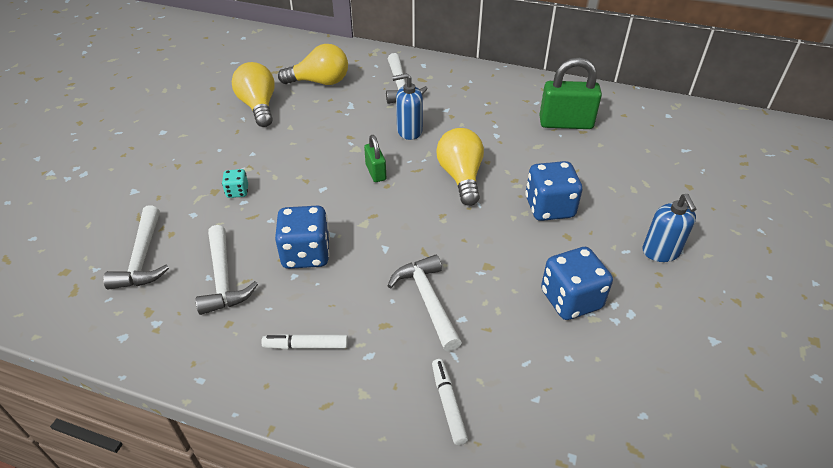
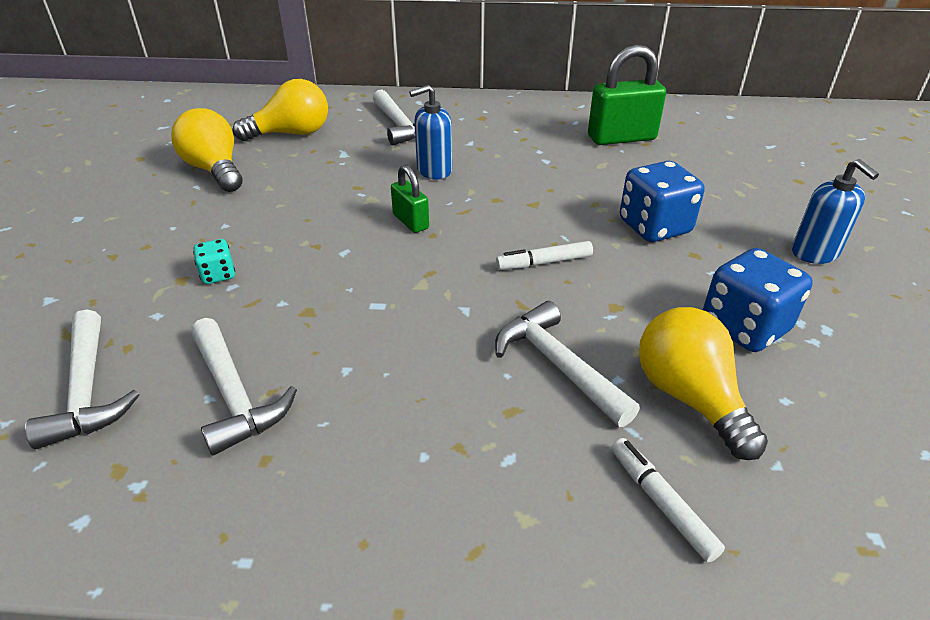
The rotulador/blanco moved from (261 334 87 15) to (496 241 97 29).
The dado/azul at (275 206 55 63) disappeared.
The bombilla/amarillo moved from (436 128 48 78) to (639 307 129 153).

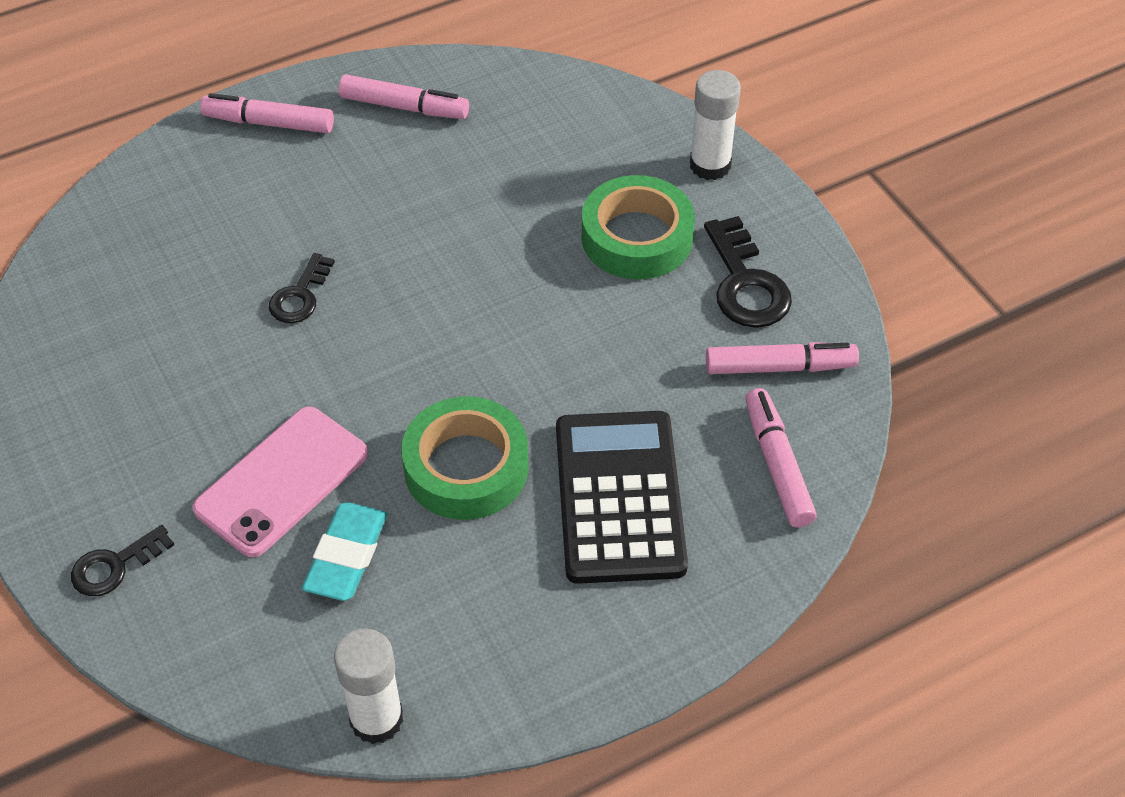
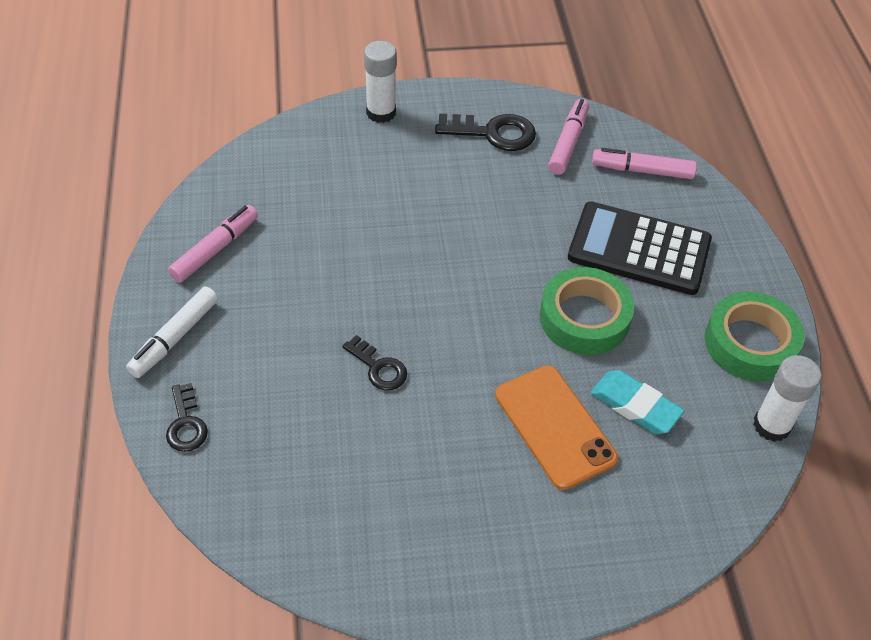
The llave/negro moved from (71 525 103 71) to (166 383 42 69).
The móvil/rosa at (193 407 175 150) became the móvil/naranja at (495 365 123 125).
The rotulador/rosa at (200 93 134 40) became the rotulador/blanco at (126 286 92 92).
The cinta adhesiva/verde moved from (582 175 113 104) to (705 291 100 90).

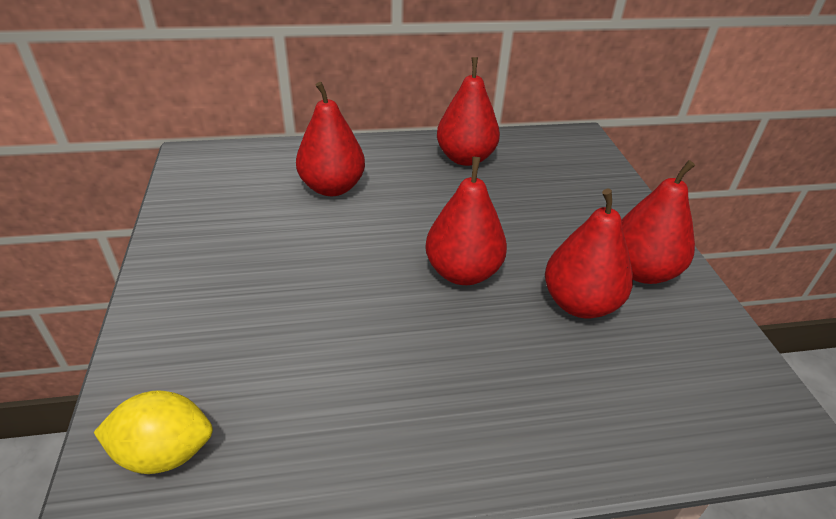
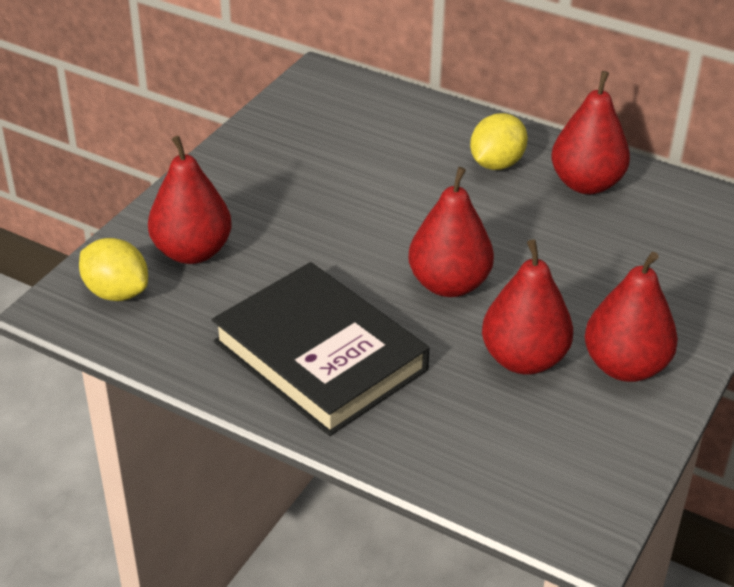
The pera/rojo moved from (296 82 69 114) to (148 136 84 128).
The libro/negro at (212 262 217 174) appeared.
The limón/amarillo at (470 113 58 57) appeared.

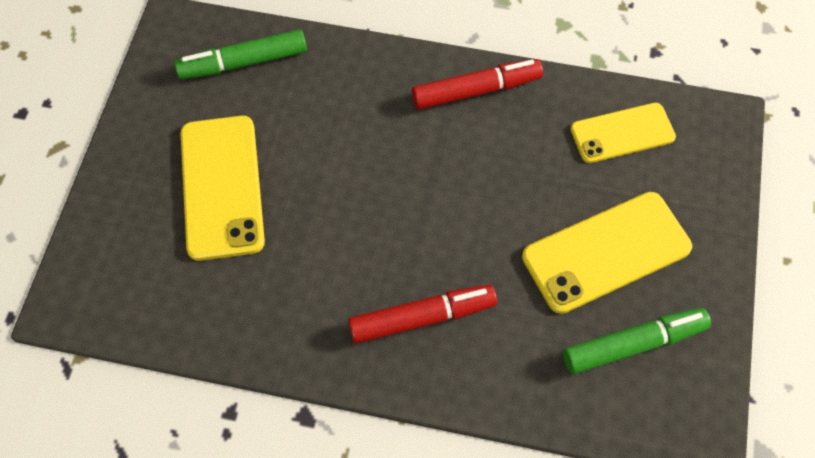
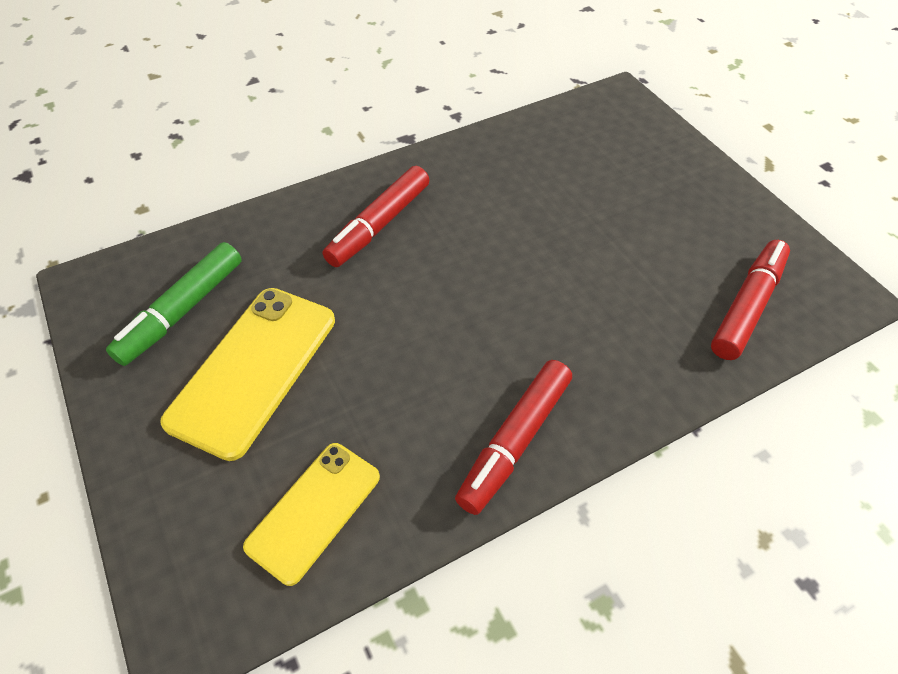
The rotulador/verde at (174 30 133 49) became the rotulador/rojo at (711 240 79 120).
The móvil/amarillo at (180 116 85 145) disappeared.

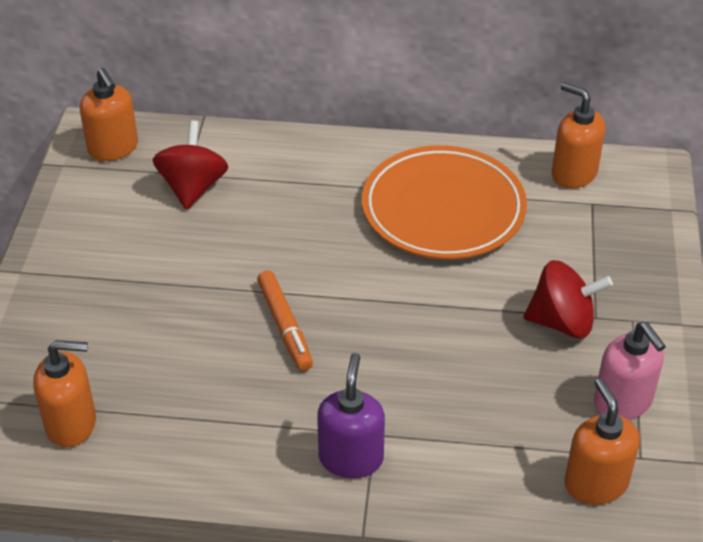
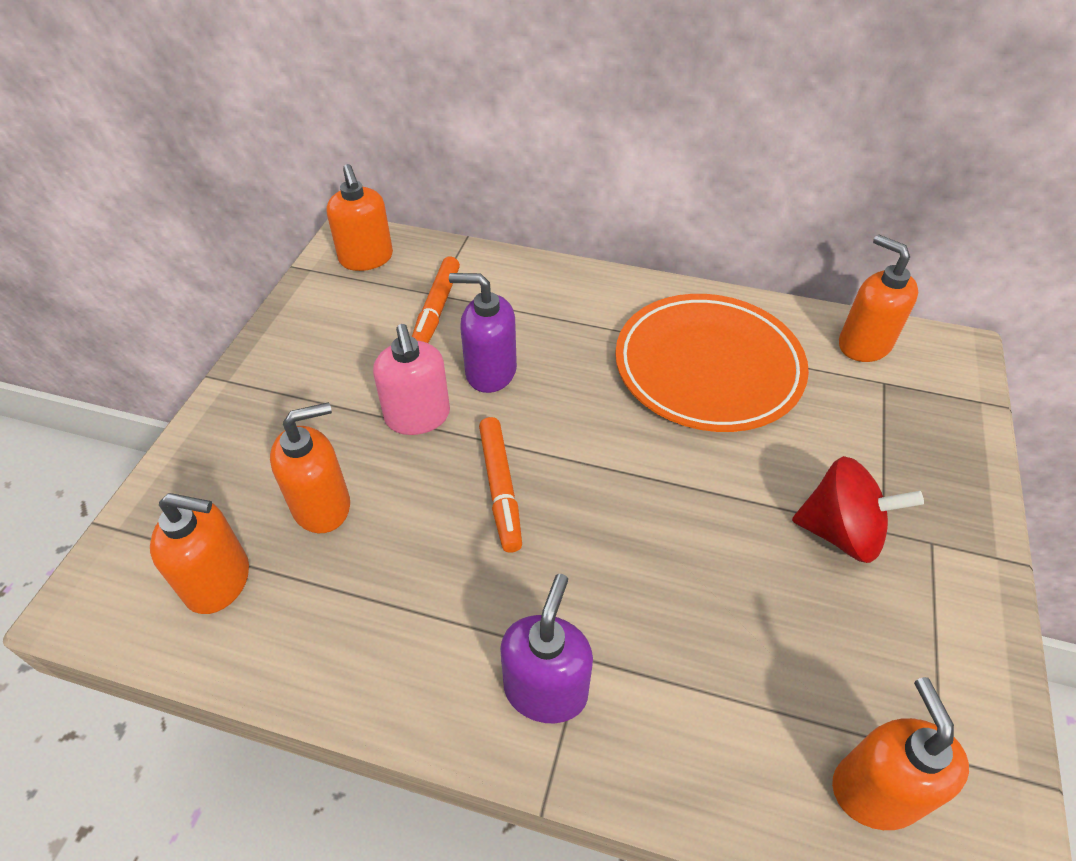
The peonza/rojo at (152 120 76 90) was replaced by the rotulador/naranja at (412 257 48 86).
The dispensador de jabón/rosa moved from (594 322 72 98) to (373 324 77 111).
The dispensador de jabón/naranja at (270 402 80 131) appeared.
The dispensador de jabón/morado at (449 273 68 120) appeared.

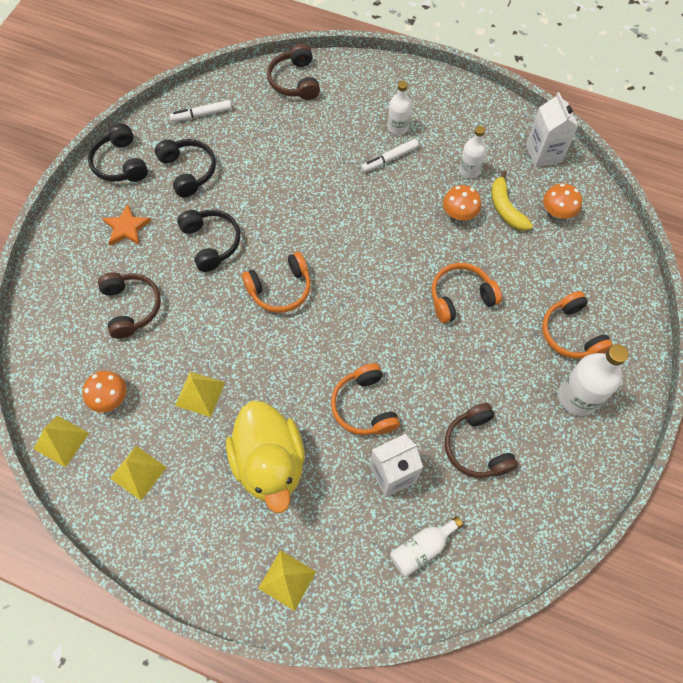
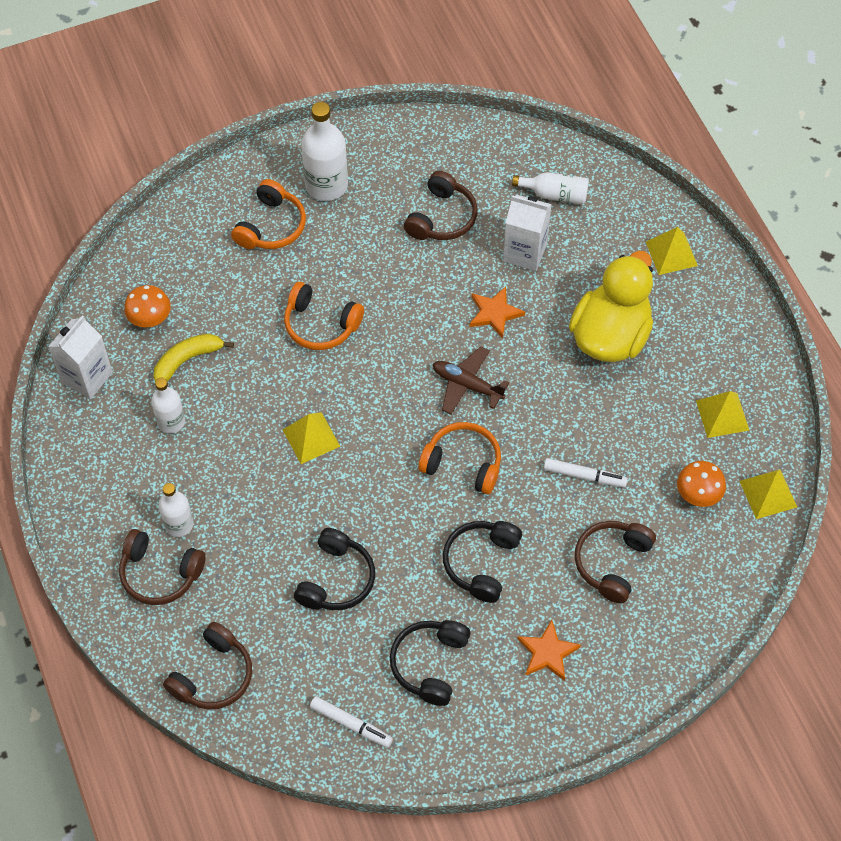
The auriculares/negro moved from (88 124 60 58) to (294 528 81 82).
The pirámide/amarillo moved from (175 372 50 45) to (283 412 58 52).
The auriculares/naranja at (331 363 69 72) was replaced by the estrella/naranja at (469 286 56 53).
The rotulador/blanco moved from (361 139 58 33) to (544 458 84 29).
The seta/naranja at (443 185 38 35) disappeared.
The plátano/amarillo at (491 171 42 60) turned 150 degrees counterclockwise.
The auriculares/marrón at (119 529 87 76) appeared.
The avión/marrón at (433 346 76 69) appeared.

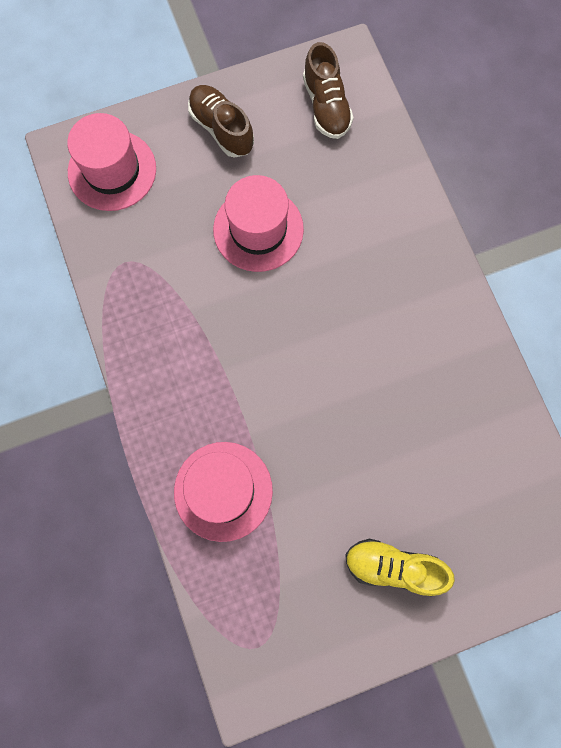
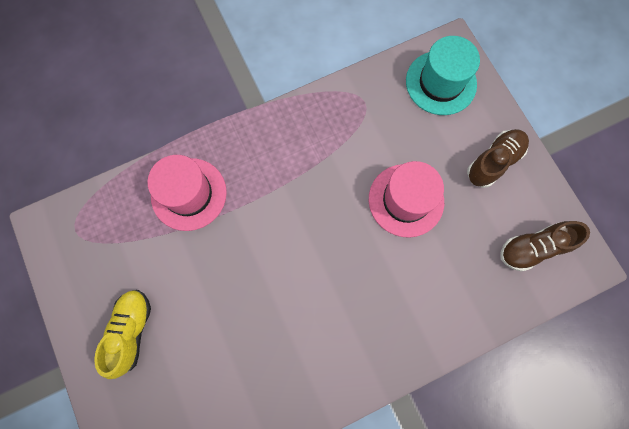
The sombrero/rosa at (67 113 89 98) became the sombrero/turquesa at (406 36 74 79).

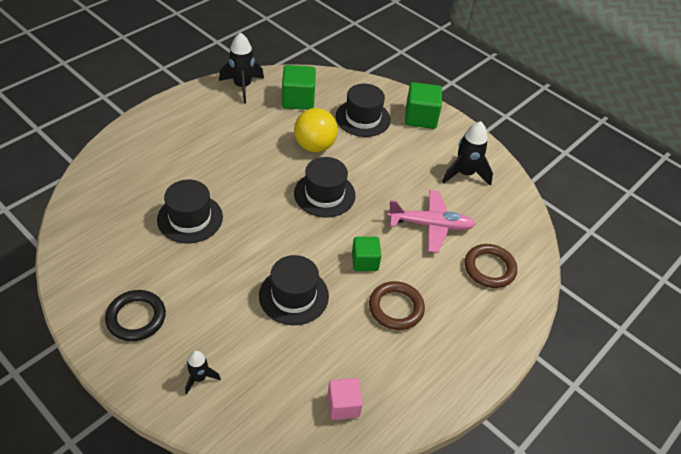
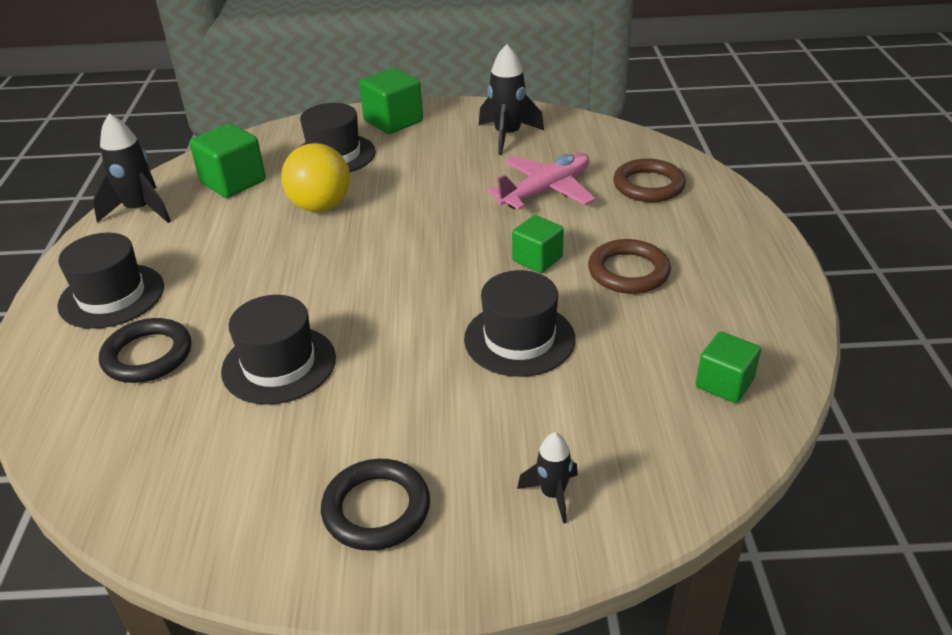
The sombrero/negro moved from (294 157 62 60) to (57 232 107 97).
The cubo/rosa at (327 378 36 42) became the cubo/verde at (696 331 65 72).
The anillo/negro at (99 318 92 65) appeared.

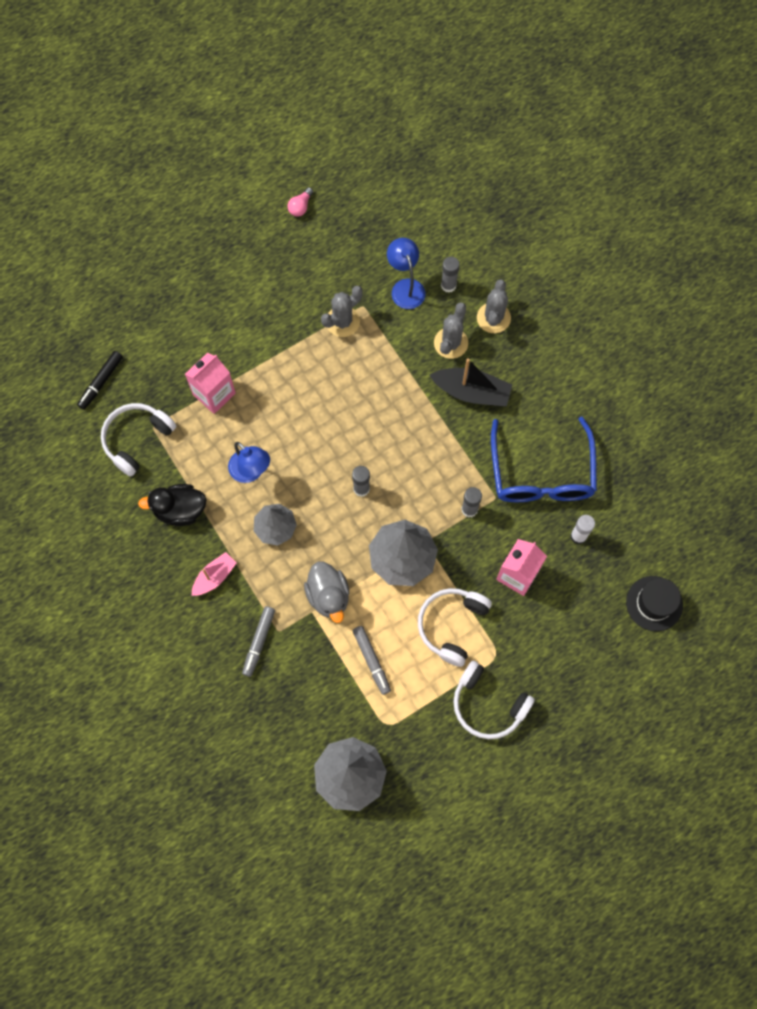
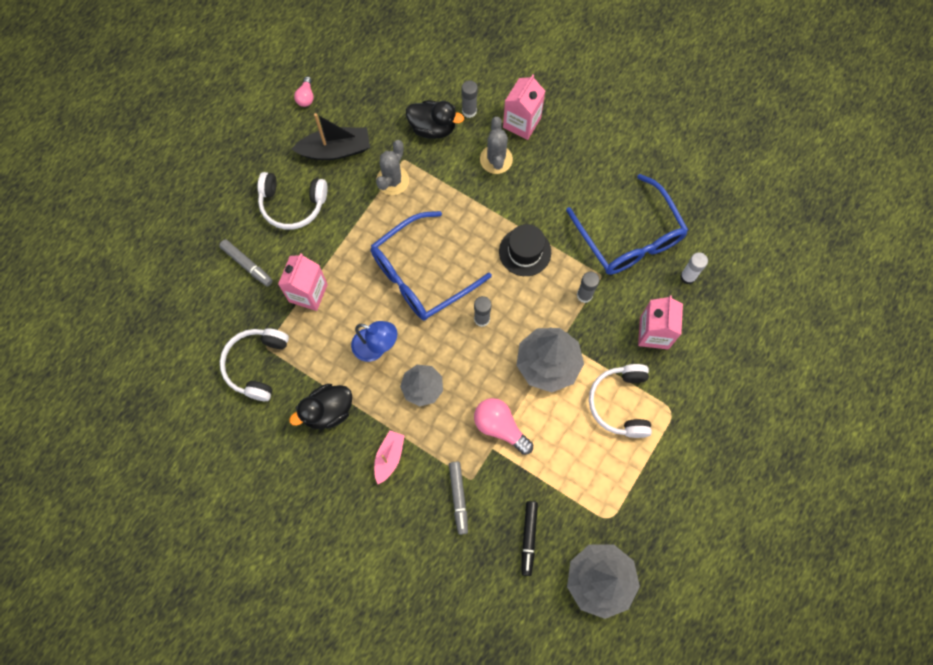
The rotulador/negro moved from (77 351 46 59) to (521 501 17 75).
The pato/gris at (304 562 45 61) was replaced by the bombilla/rosa at (474 398 59 57).
The rotulador/gris moved from (352 626 39 69) to (219 239 54 47).
The lámpara/azul at (387 238 38 71) was replaced by the pato/negro at (406 100 58 39).
The barco/negro moved from (430 358 82 48) to (292 113 78 47).
The auriculares/blanco moved from (453 661 82 78) to (257 172 70 58).
The cactus/gris at (477 279 34 54) was replaced by the cartón de leche/rosa at (503 75 42 65).
The sombrero/negro moved from (626 576 57 55) to (499 224 52 52).
The gafas/azul at (371 211 121 110) appeared.

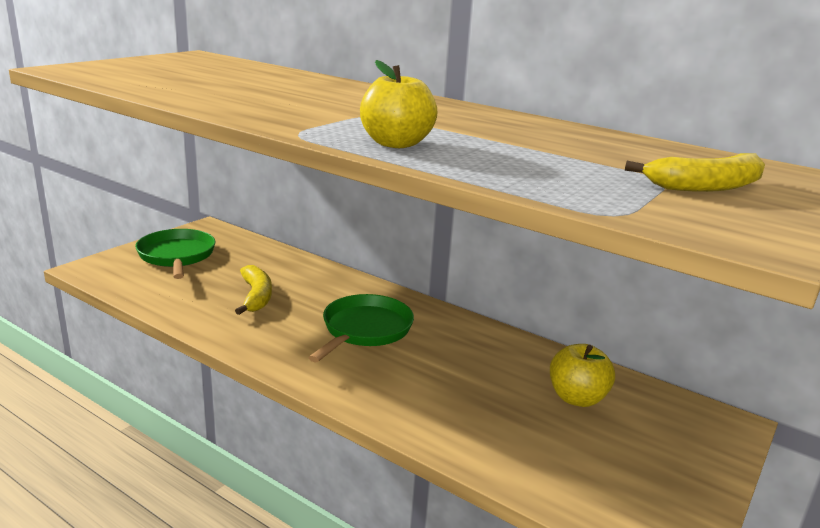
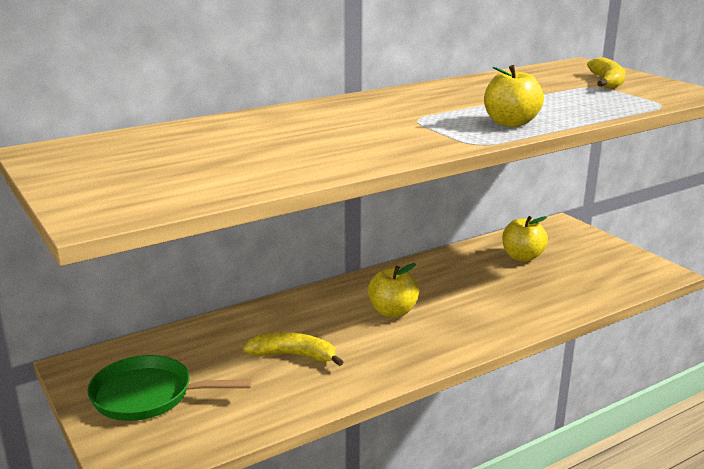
The sartén/verde at (308 294 106 68) was replaced by the manzana/amarillo at (368 263 51 55).

